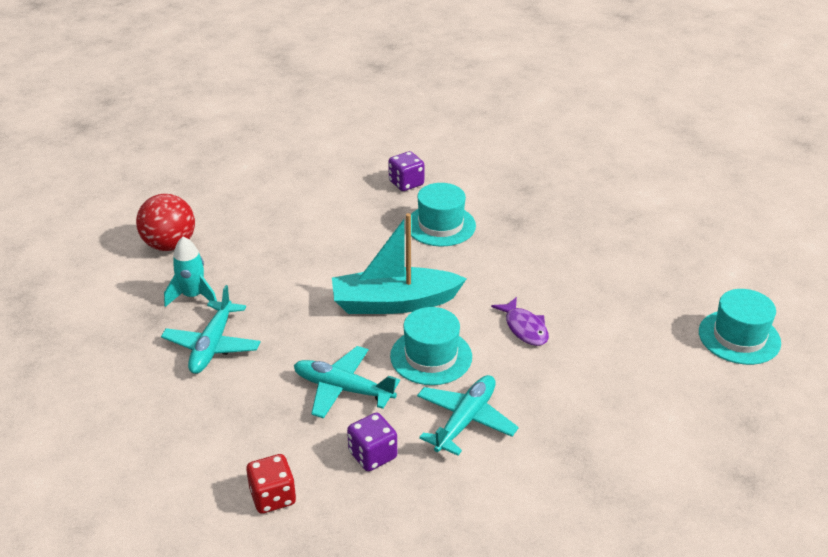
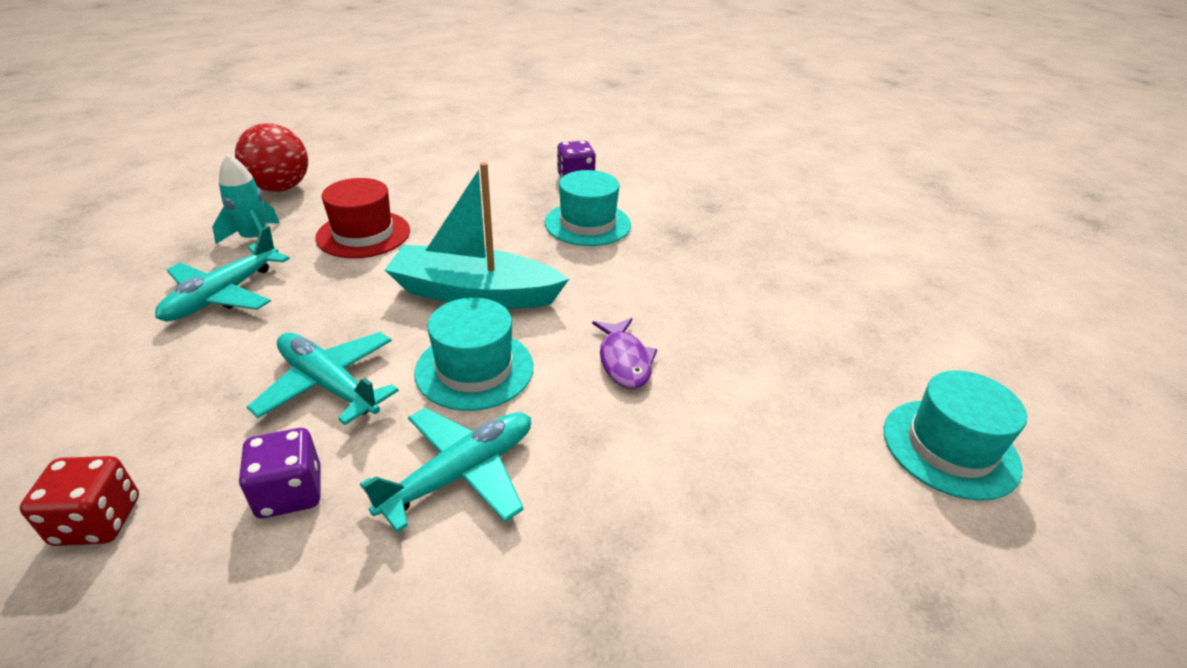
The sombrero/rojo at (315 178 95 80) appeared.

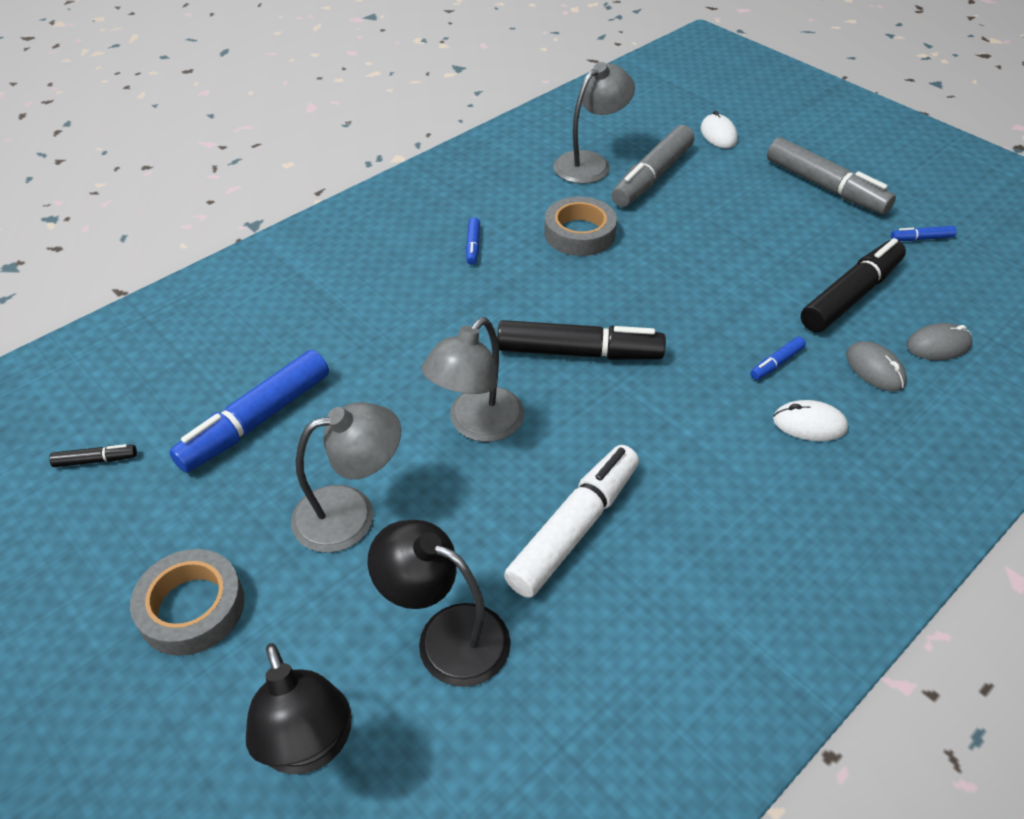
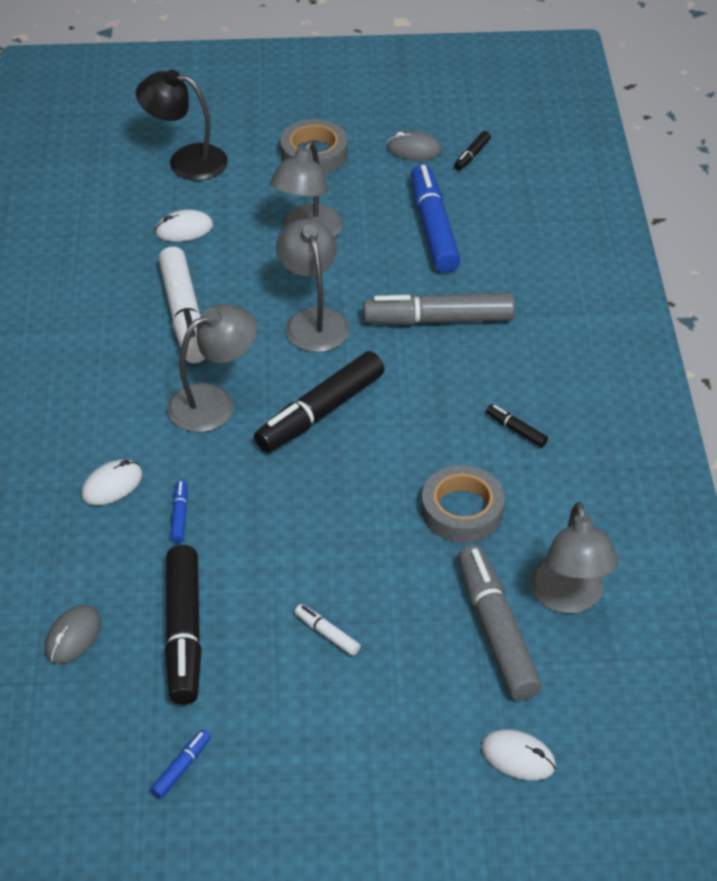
The lámpara/negro at (367 520 143 167) was replaced by the ratón/blanco at (155 210 58 32).
The rotulador/azul at (466 217 14 48) became the rotulador/negro at (486 404 62 43).
The rotulador/gris moved from (767 137 129 78) to (363 293 152 32).
The ratón/gris moved from (846 341 61 50) to (386 131 56 29).
The lámpara/gris at (167 304 90 128) appeared.
The rotulador/blanco at (295 604 65 52) appeared.

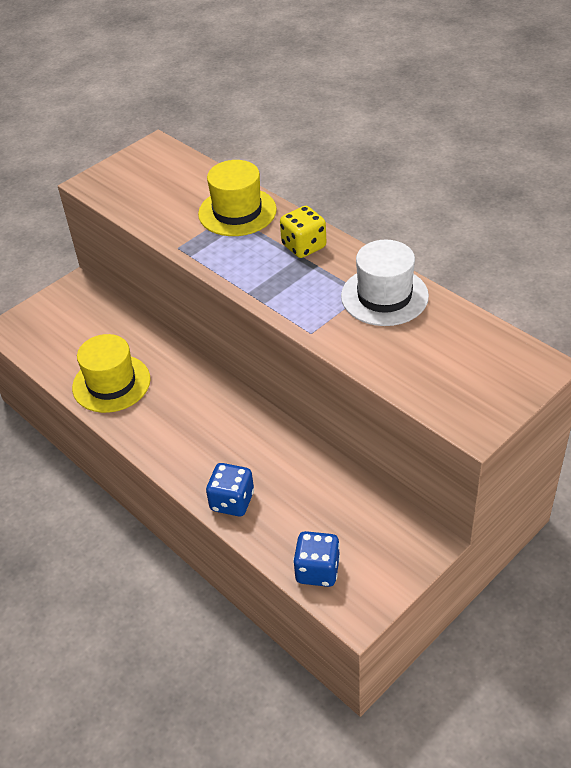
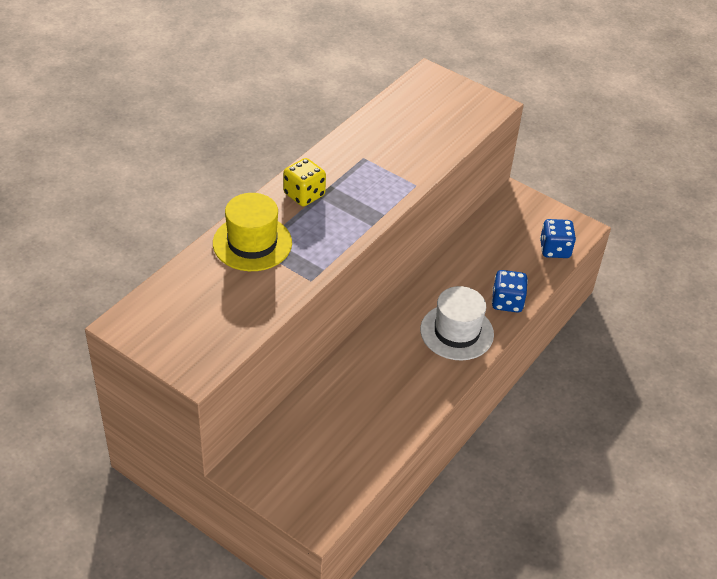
The sombrero/amarillo at (72 334 79 79) disappeared.
The sombrero/blanco moved from (341 240 88 86) to (420 286 74 74).

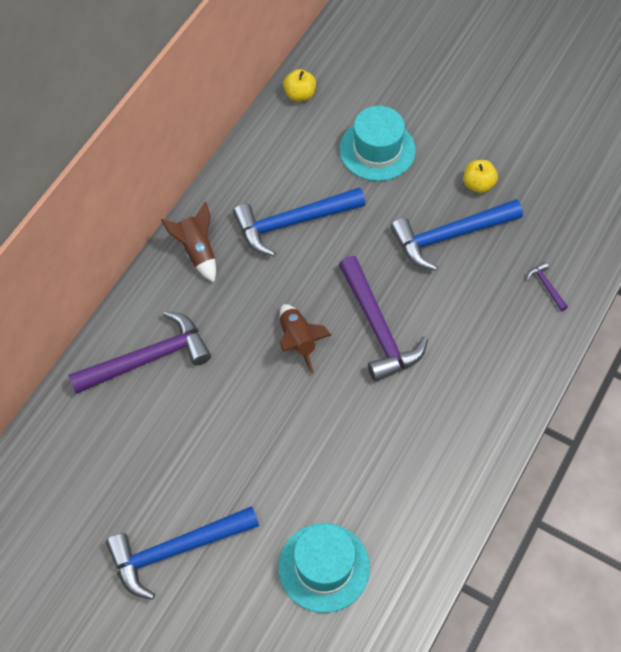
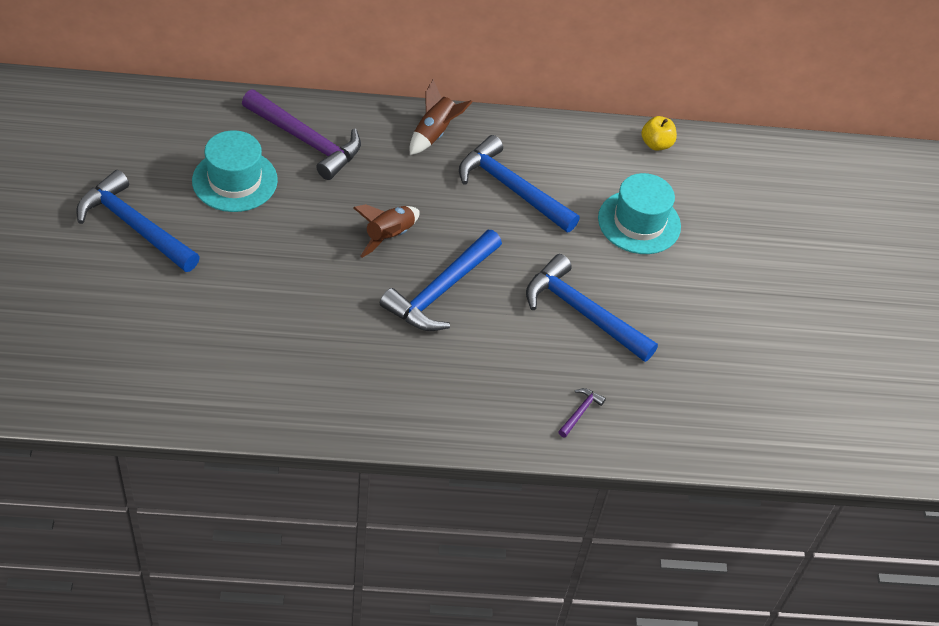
The sombrero/turquesa moved from (278 523 92 90) to (192 130 86 82).
The martillo/morado at (339 256 89 126) became the martillo/azul at (380 230 122 101).
The manzana/amarillo at (464 160 34 33) disappeared.

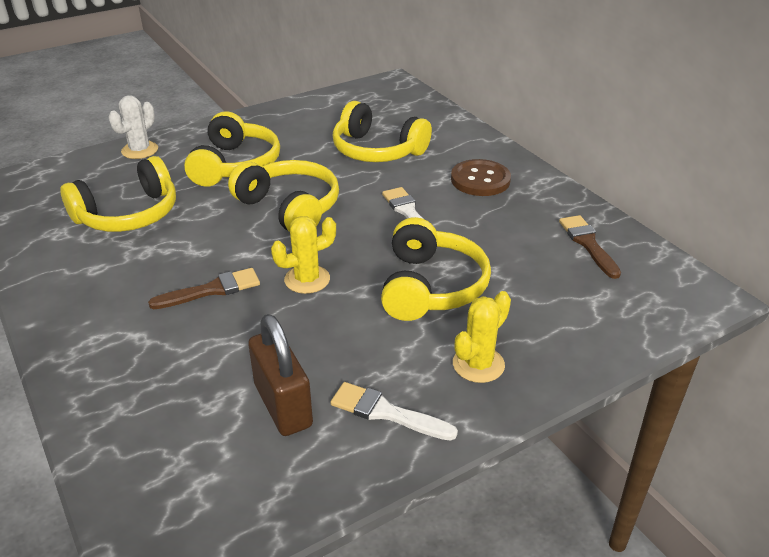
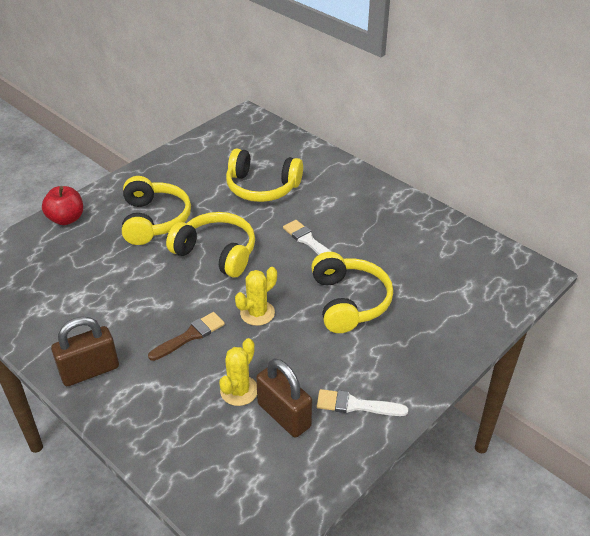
The auriculares/amarillo at (60 156 116 76) disappeared.
The cactus/blanco at (108 95 50 64) was replaced by the manzana/rojo at (42 186 41 39).
The botón/marrón at (451 159 60 37) disappeared.
The cactus/amarillo moved from (453 291 58 92) to (219 338 38 68).
The pincel/marrón at (559 215 62 64) disappeared.
The candado/marrón at (51 316 68 70) appeared.

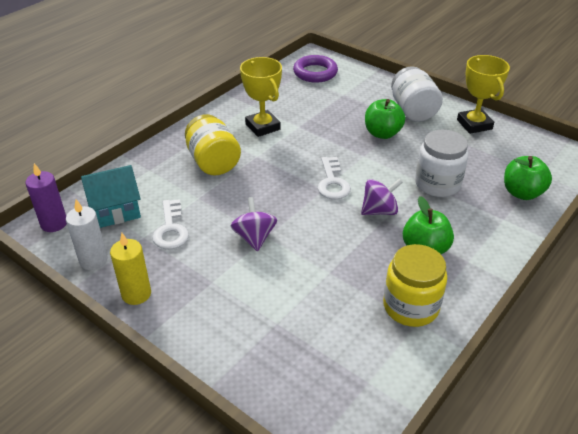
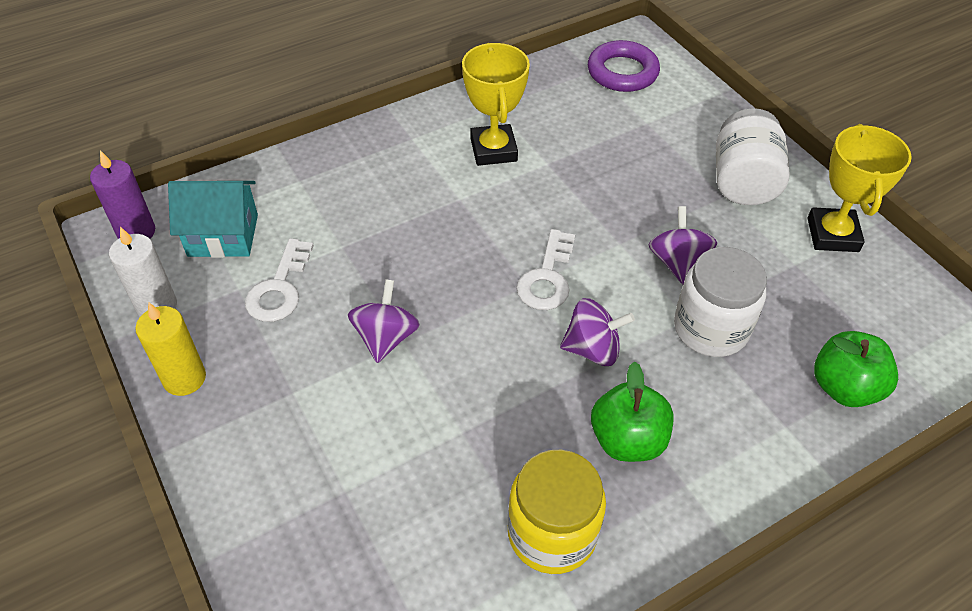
The tarro/amarillo at (185 114 56 61) disappeared.
The manzana/verde at (365 99 40 40) disappeared.
The peonza/morado at (649 206 68 78) appeared.

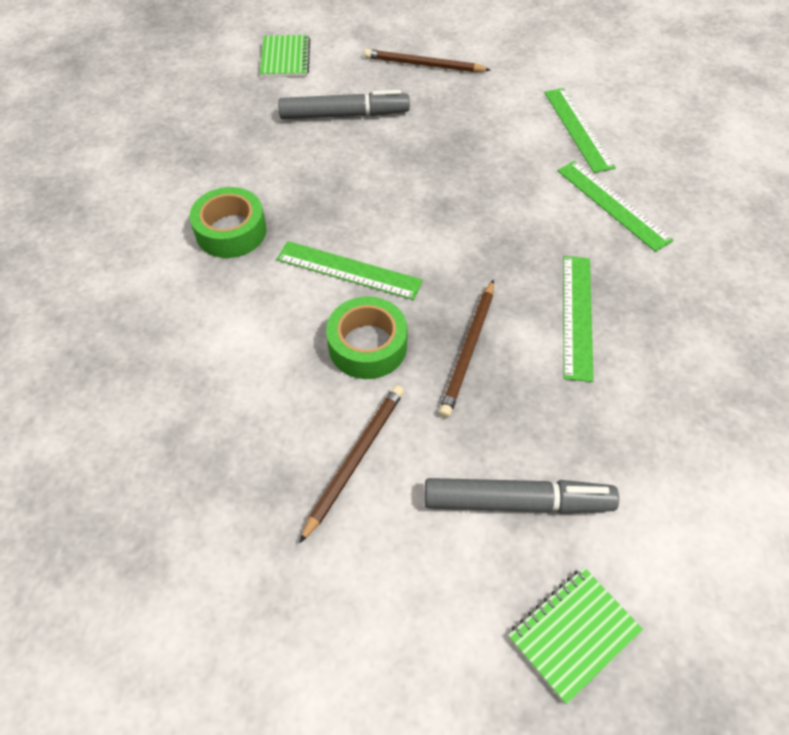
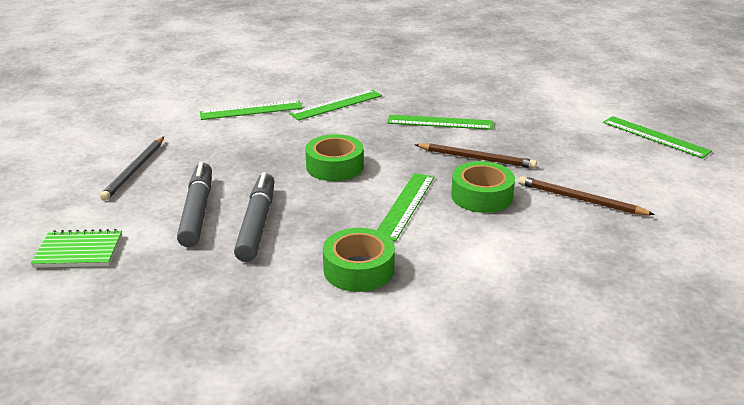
The lápiz/marrón at (364 49 127 23) became the lápiz/gris at (100 137 64 64).
The rotulador/gris moved from (425 478 194 36) to (234 172 40 90).
The cuaderno/verde at (508 567 135 137) was replaced by the regla/verde at (603 116 109 43).
The cinta adhesiva/verde at (305 134 59 47) appeared.

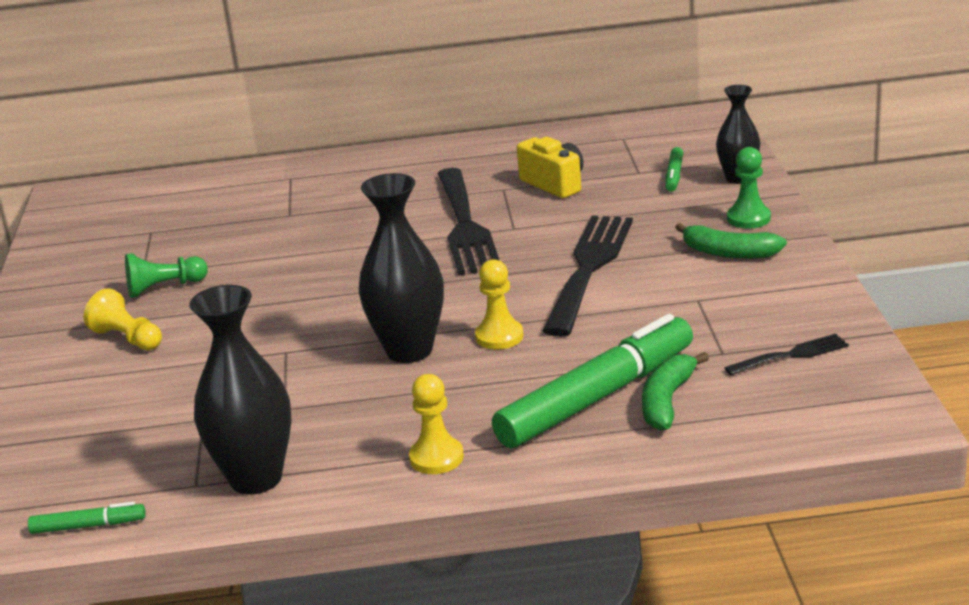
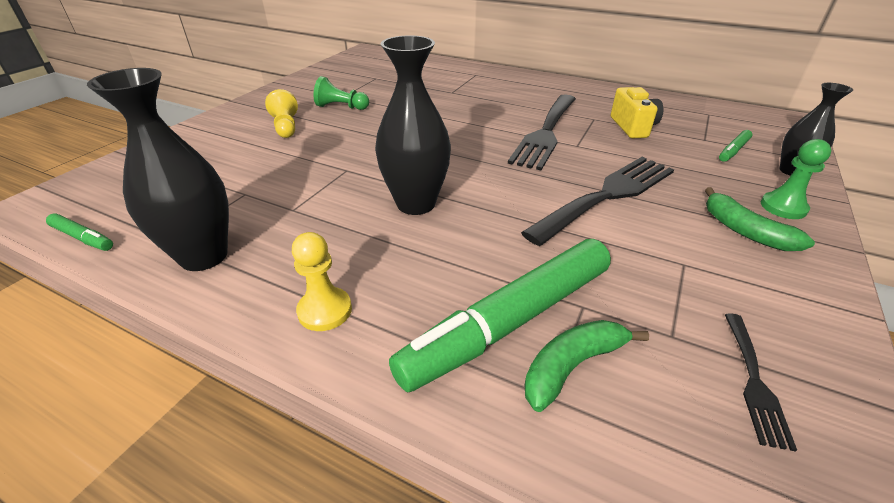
The peón/amarillo at (475 259 48 91) disappeared.
The rotulador/verde at (492 314 201 134) turned 150 degrees clockwise.
The tenedor/negro at (725 334 124 41) turned 90 degrees clockwise.

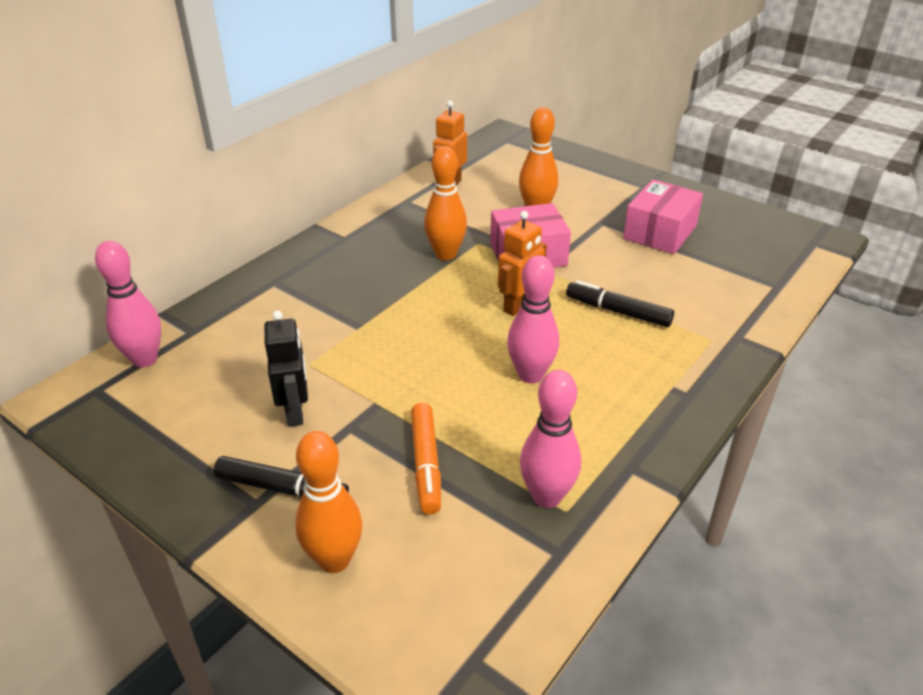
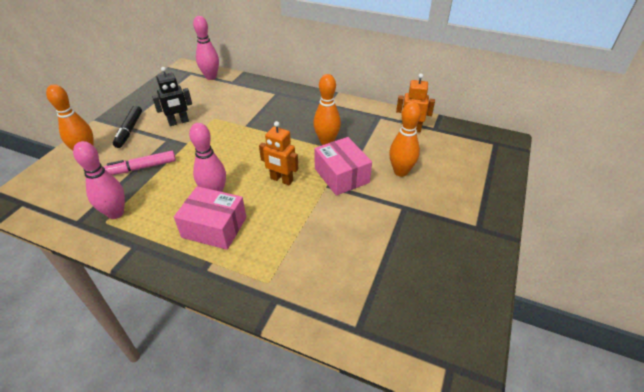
The rotulador/naranja at (411 403 30 112) became the rotulador/rosa at (104 151 72 24).
The rotulador/negro at (566 280 108 47) disappeared.
The caja/rosa moved from (623 179 80 75) to (174 186 72 64).

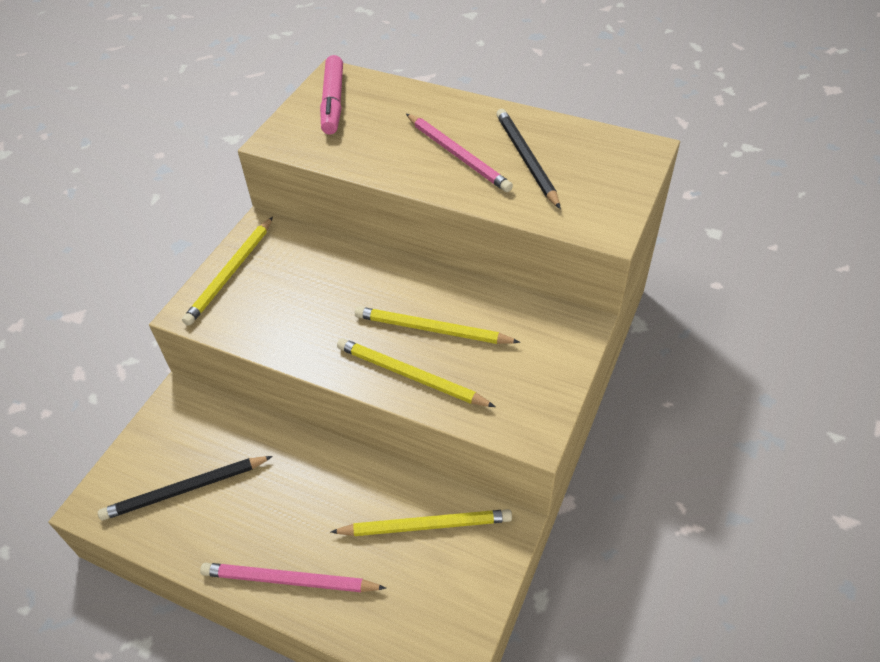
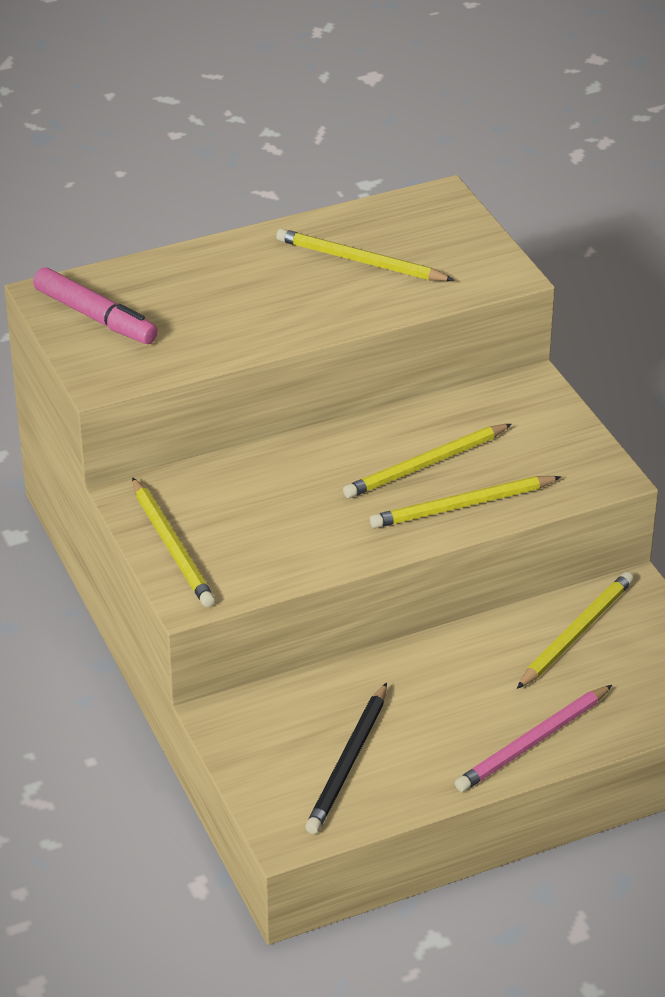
The lápiz/rosa at (406 114 107 78) disappeared.
The lápiz/negro at (496 109 65 100) became the lápiz/amarillo at (276 228 179 53).

